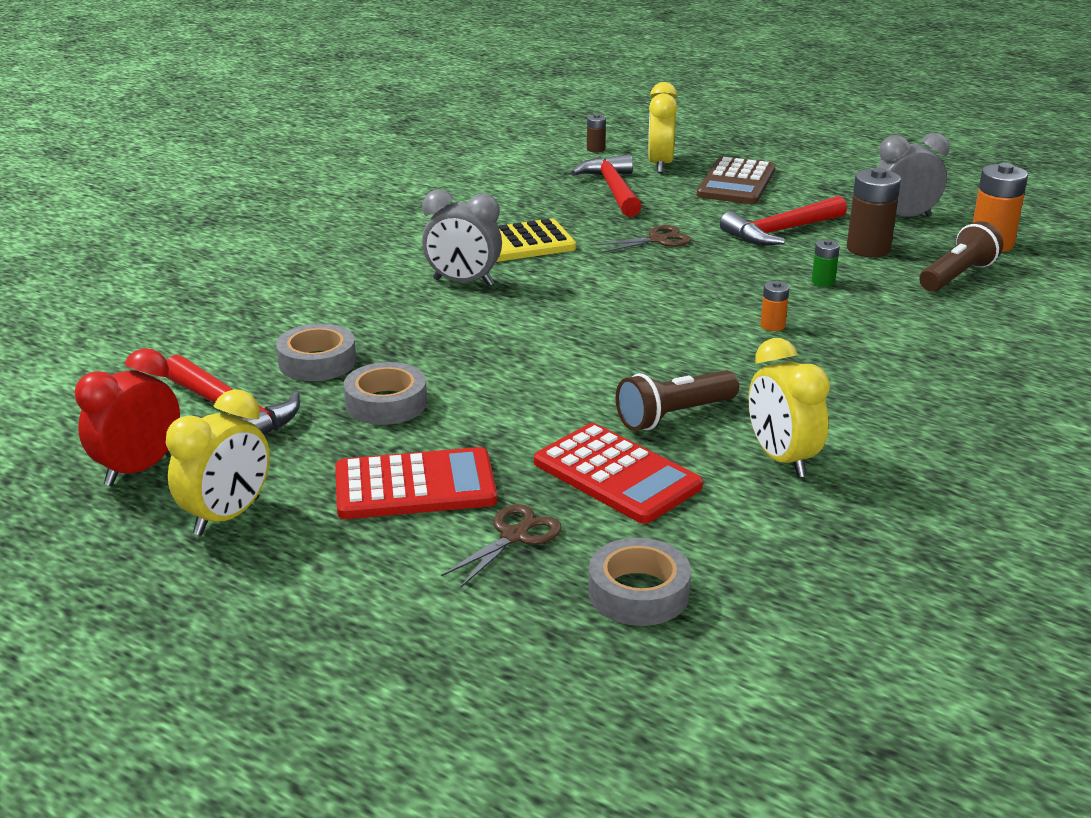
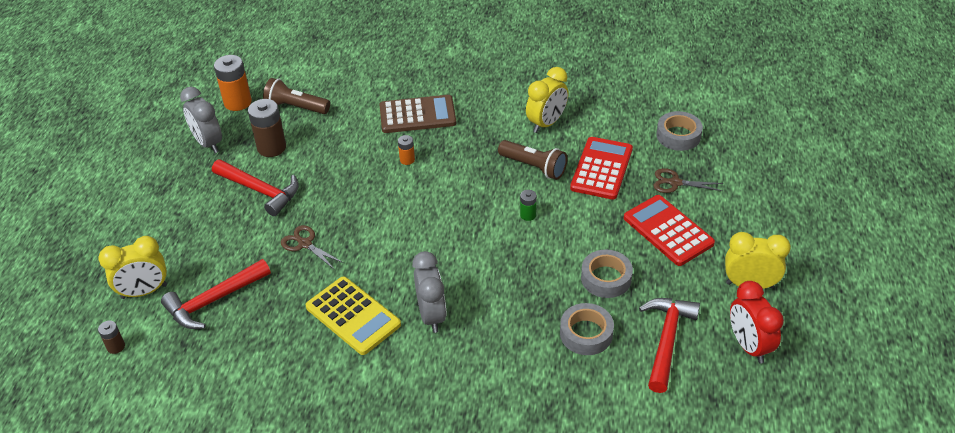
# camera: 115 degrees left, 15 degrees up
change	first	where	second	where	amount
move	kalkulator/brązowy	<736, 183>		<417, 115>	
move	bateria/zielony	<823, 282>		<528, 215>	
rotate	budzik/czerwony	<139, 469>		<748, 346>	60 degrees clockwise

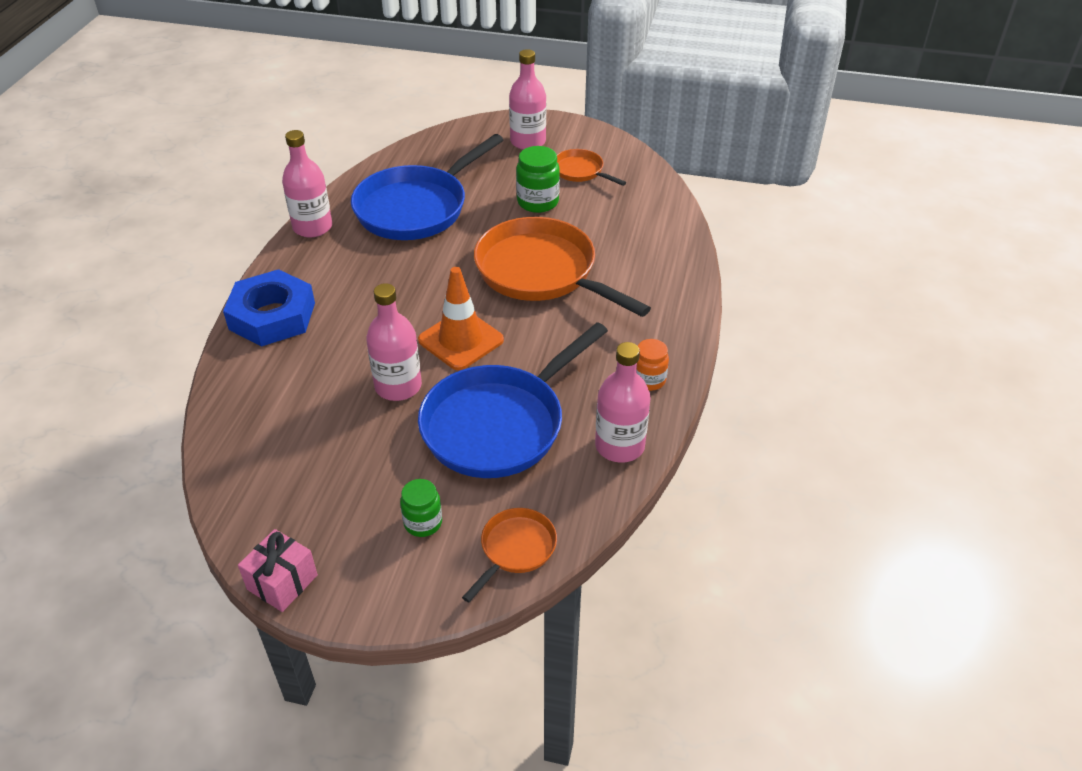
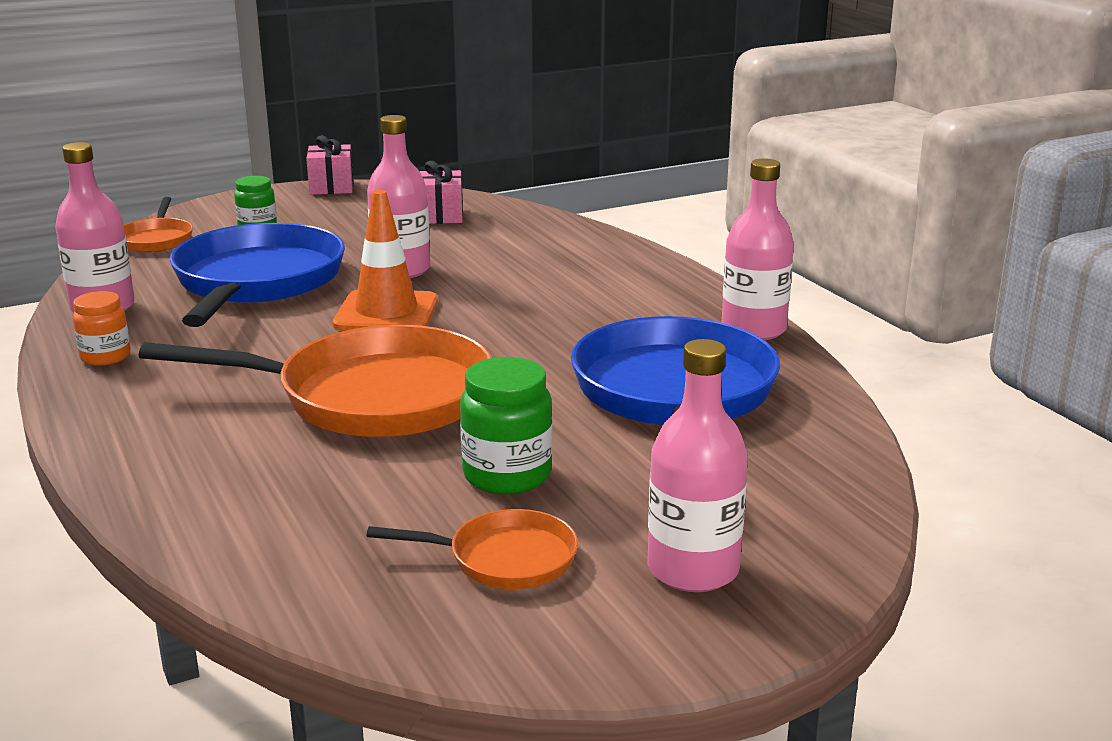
# camera: 140 degrees right, 20 degrees down
change	first	where	second	where	amount
delete	nakrętka/niebieski	<272, 316>			
insert			prezent/różowy	<440, 216>	

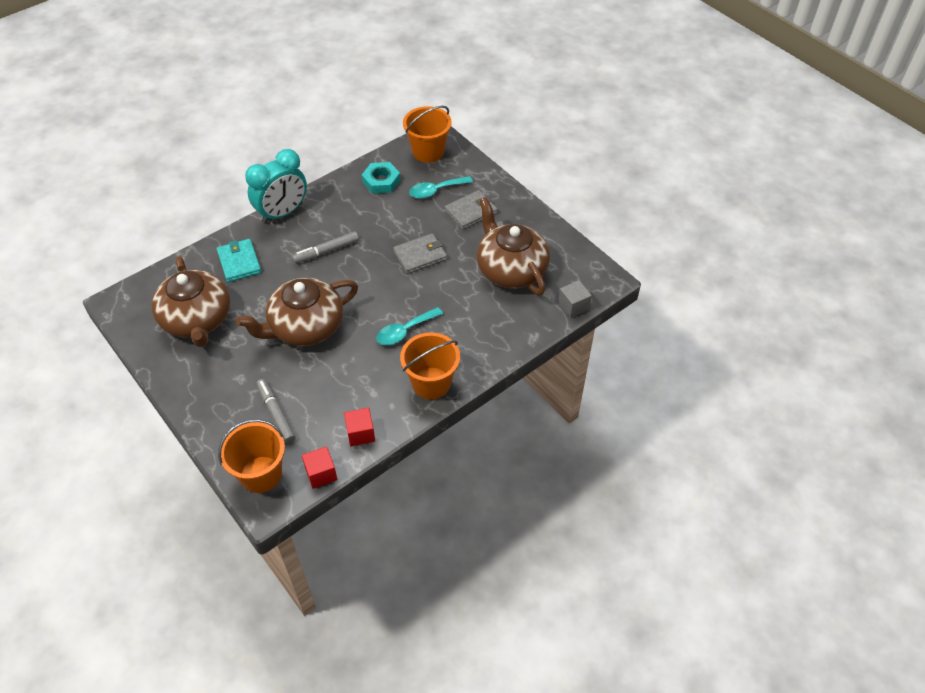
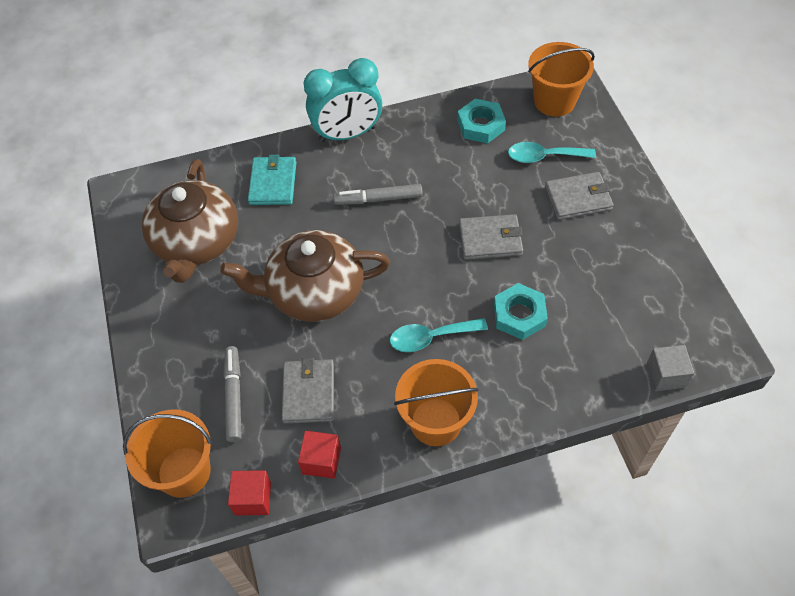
# camera: 25 degrees right, 5 degrees up
change	first	where	second	where	amount
delete	imbryk/brązowy	<511, 269>			
insert			nakrętka/turkusowy	<519, 315>	
insert			portfel/szary	<309, 393>	

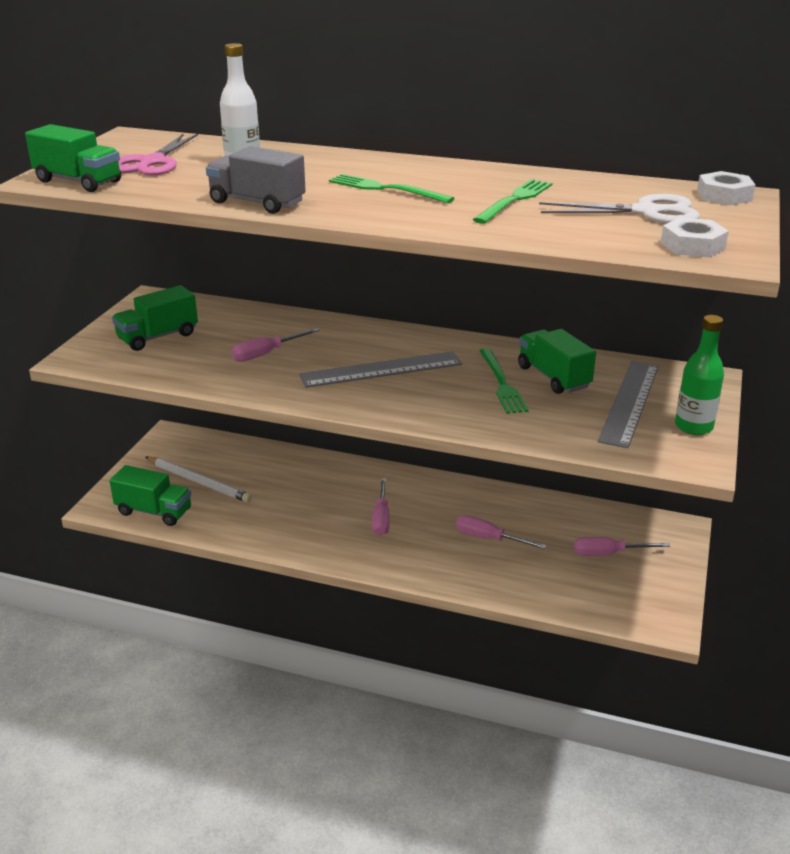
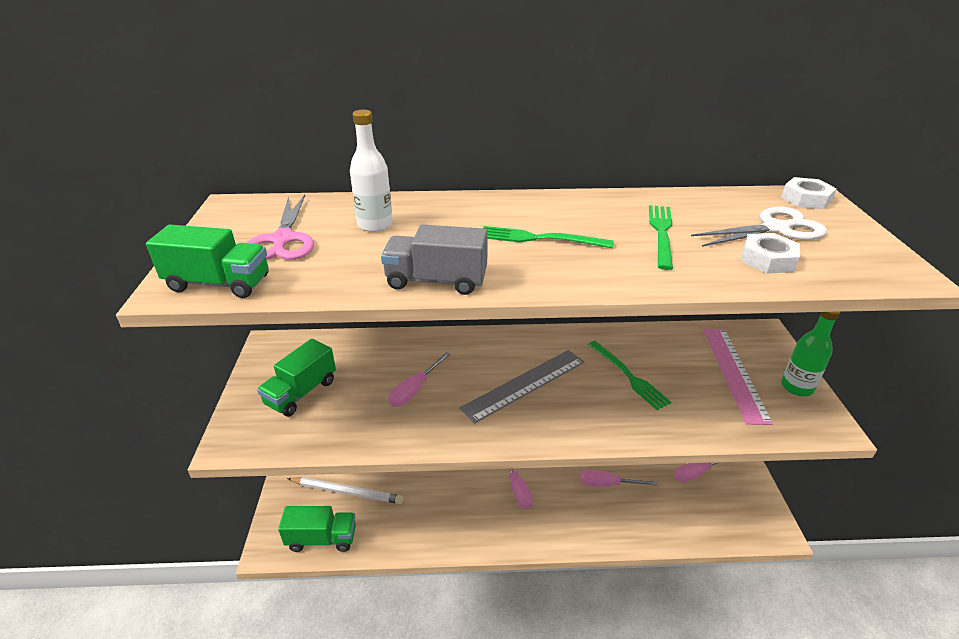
# camera: 20 degrees left, 5 degrees up
change	first	where	second	where	amount
move	nakrętka/biały	<692, 245>		<767, 259>	
delete	ciężarówka/zielony	<553, 377>			
recolor	linijka/szary	<629, 402>	linijka/różowy	<734, 373>	

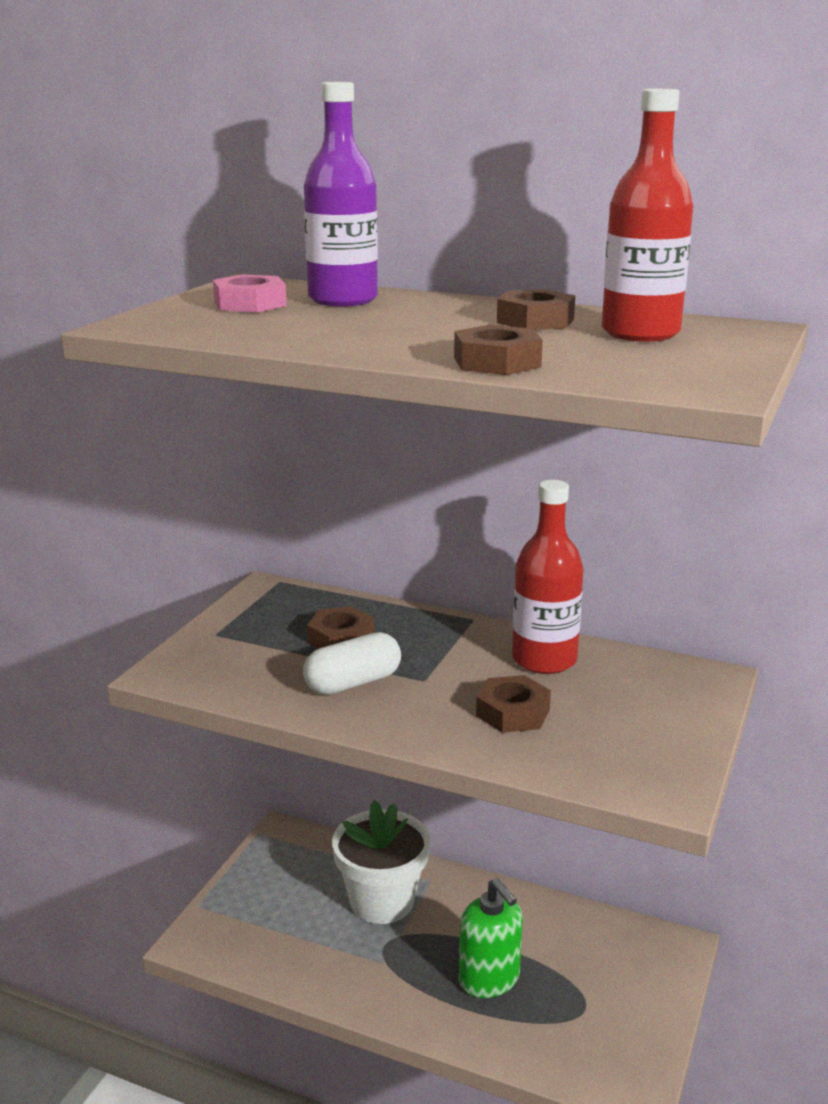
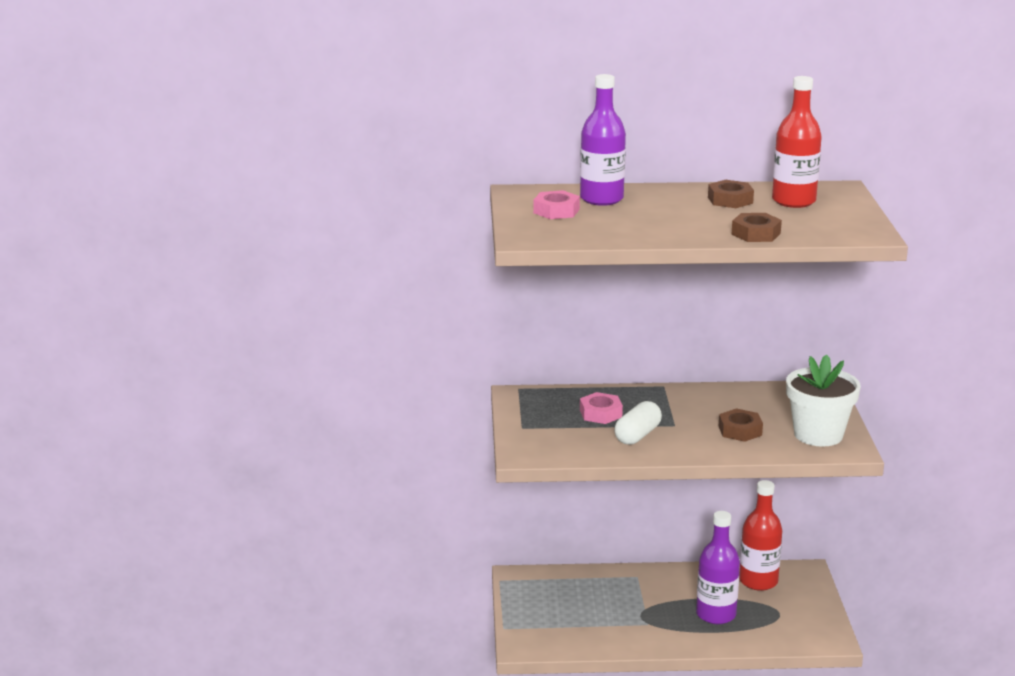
# camera: 25 degrees left, 0 degrees up
change	first	where	second	where	amount
move	butelka/czerwony	<544, 660>		<758, 581>	
recolor	nakrętka/brązowy	<341, 638>	nakrętka/różowy	<600, 413>	
move	doniczka/biały	<382, 901>		<818, 435>	
replace	dozownik mydła/zielony	<489, 979>	butelka/fioletowy	<716, 614>	

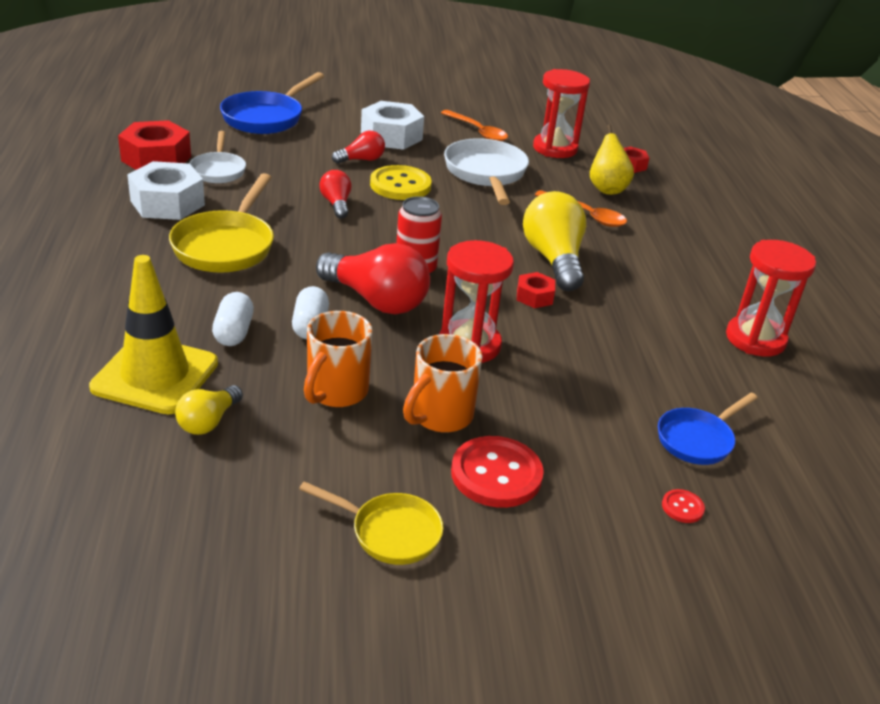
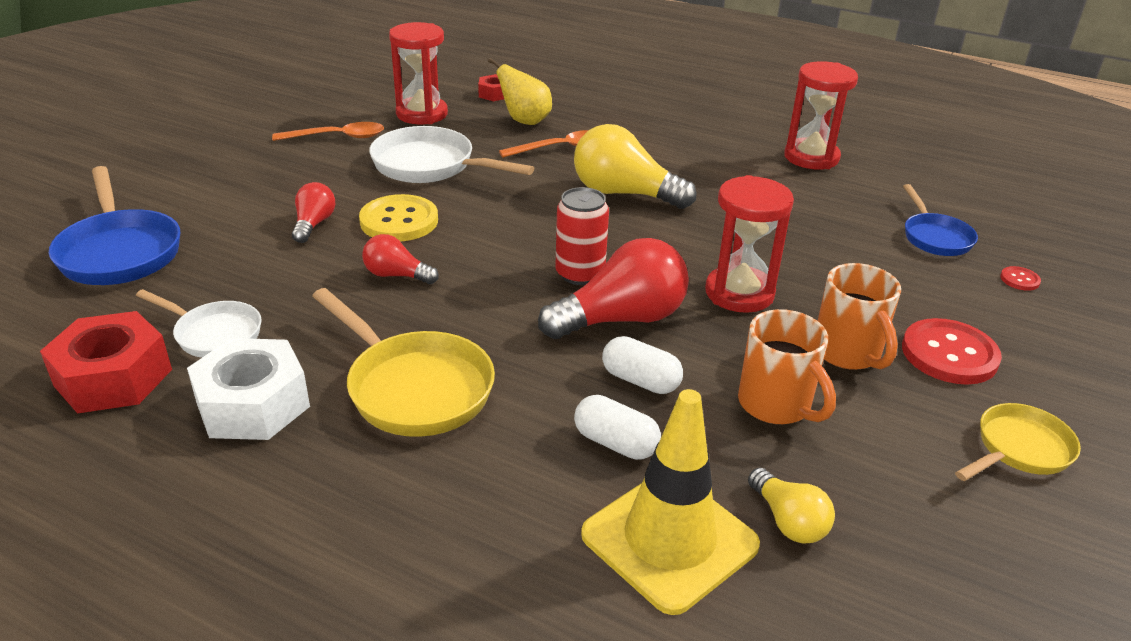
# camera: 55 degrees left, 0 degrees up
change	first	where	second	where	amount
delete	nakrętka/biały	<391, 136>			
delete	nakrętka/czerwony	<534, 296>			

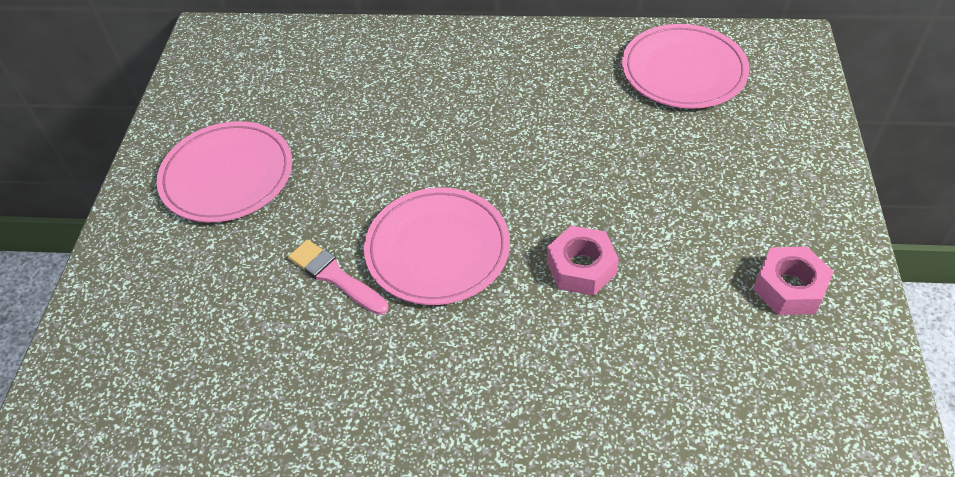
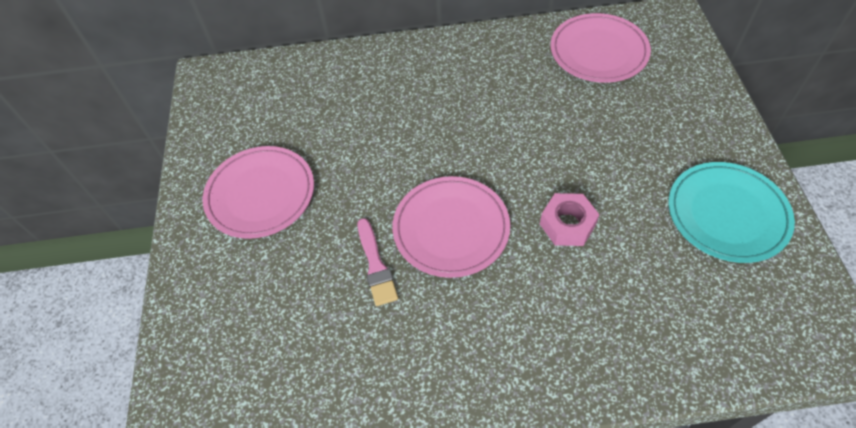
# camera: 10 degrees left, 5 degrees up
change	first	where	second	where	amount
rotate	pędzel/różowy	<335, 276>		<376, 265>	135 degrees counterclockwise
replace	nakrętka/różowy	<789, 288>	talerz/turkusowy	<727, 214>	

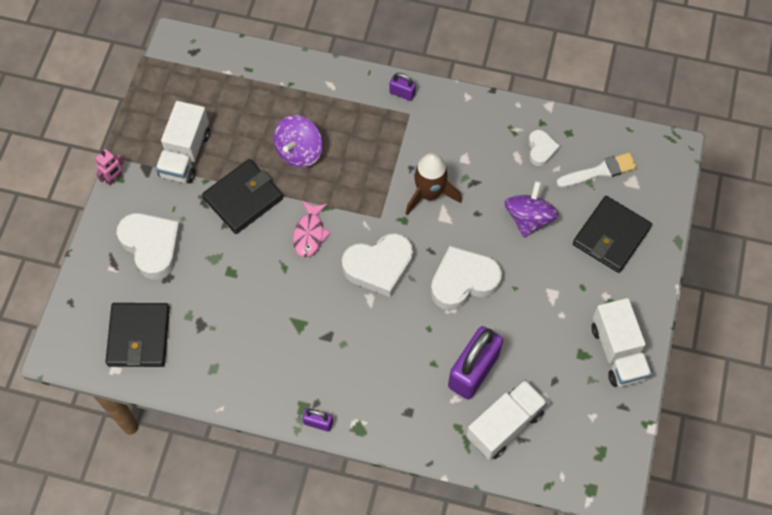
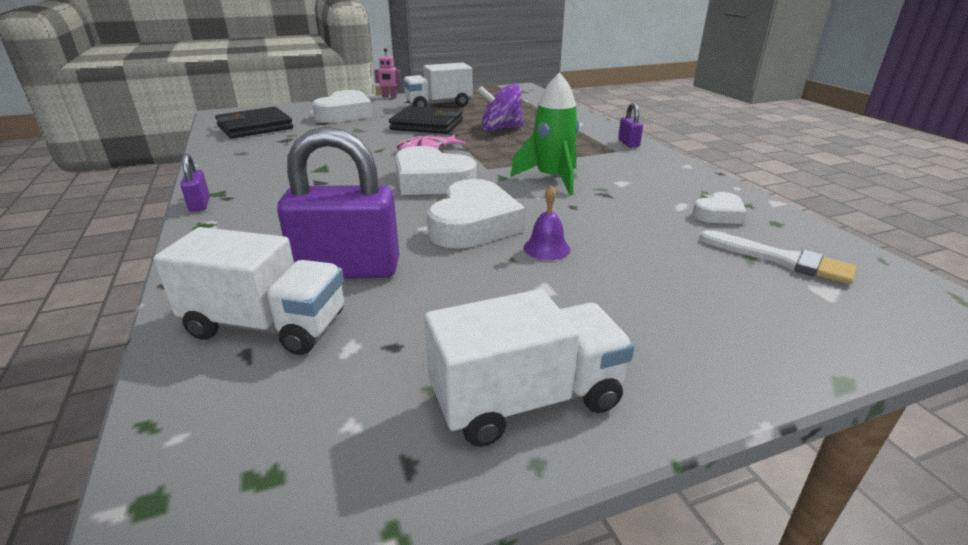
# camera: 55 degrees right, 35 degrees down
change	first	where	second	where	amount
recolor	rakieta/brązowy	<429, 194>	rakieta/zielony	<552, 179>	
delete	bączek/fioletowy	<528, 218>			
delete	portfel/czarny	<611, 236>			
rotate	serce/biały	<463, 281>		<474, 224>	75 degrees clockwise
rotate	ciężarówka/biały	<618, 352>		<526, 399>	150 degrees counterclockwise
insert			dzwonek/fioletowy	<546, 248>	

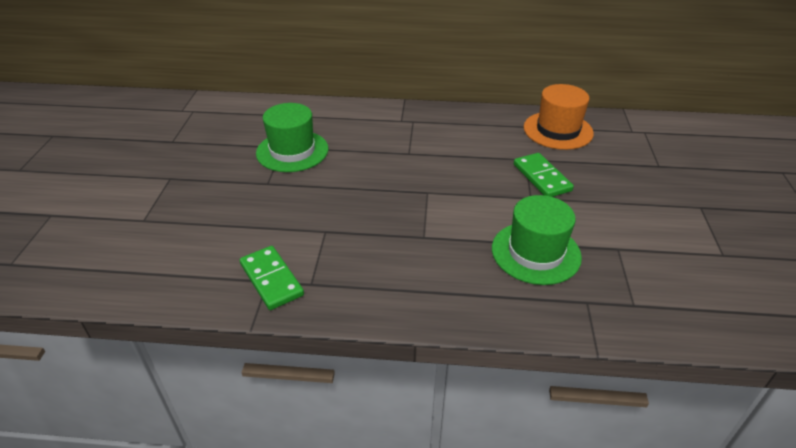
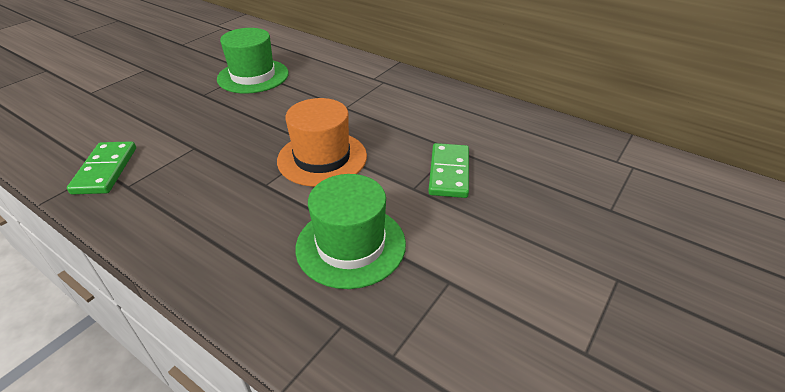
# camera: 30 degrees right, 0 degrees up
change	first	where	second	where	amount
move	kapelusz/pomarańczowy	<558, 130>		<322, 158>	

